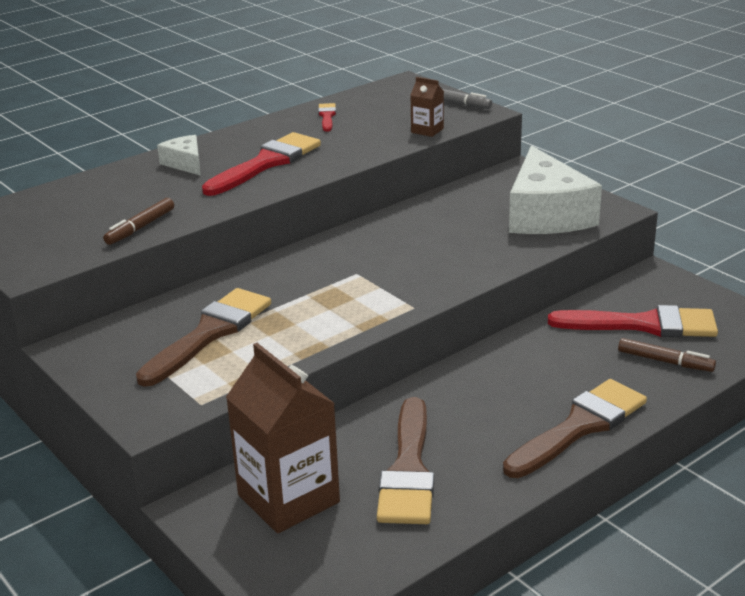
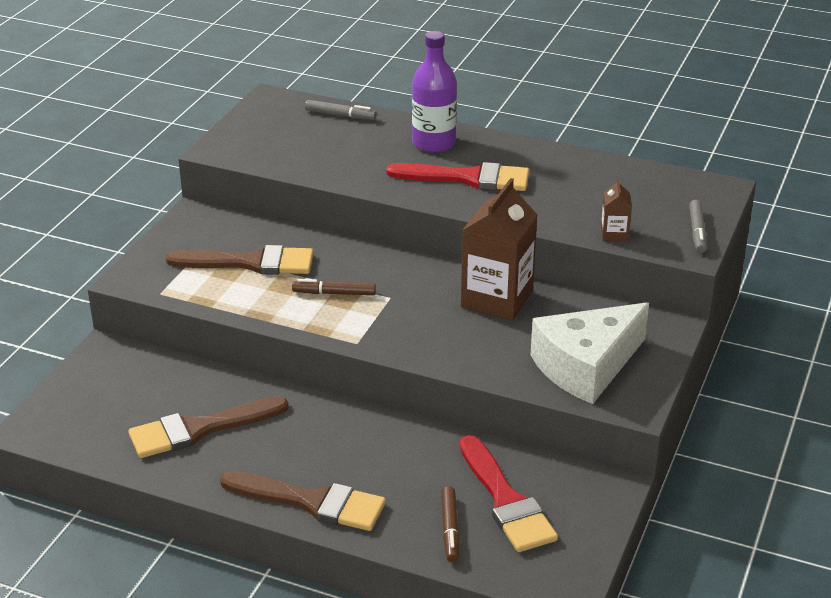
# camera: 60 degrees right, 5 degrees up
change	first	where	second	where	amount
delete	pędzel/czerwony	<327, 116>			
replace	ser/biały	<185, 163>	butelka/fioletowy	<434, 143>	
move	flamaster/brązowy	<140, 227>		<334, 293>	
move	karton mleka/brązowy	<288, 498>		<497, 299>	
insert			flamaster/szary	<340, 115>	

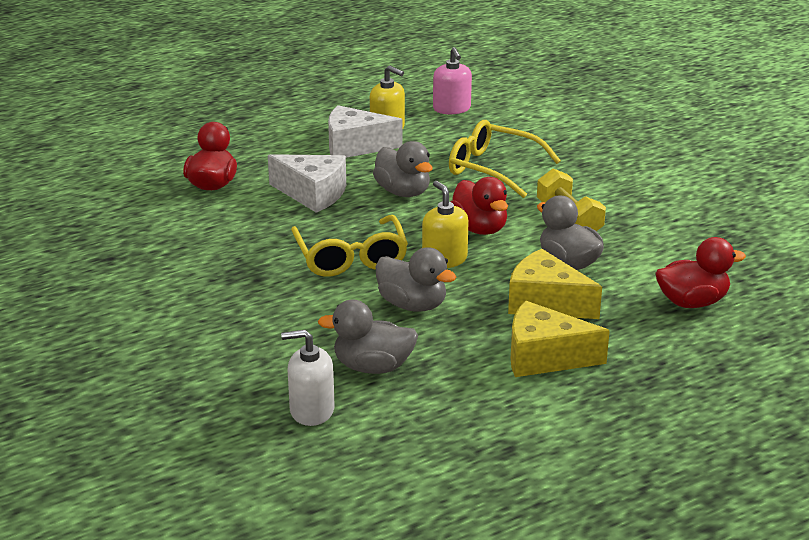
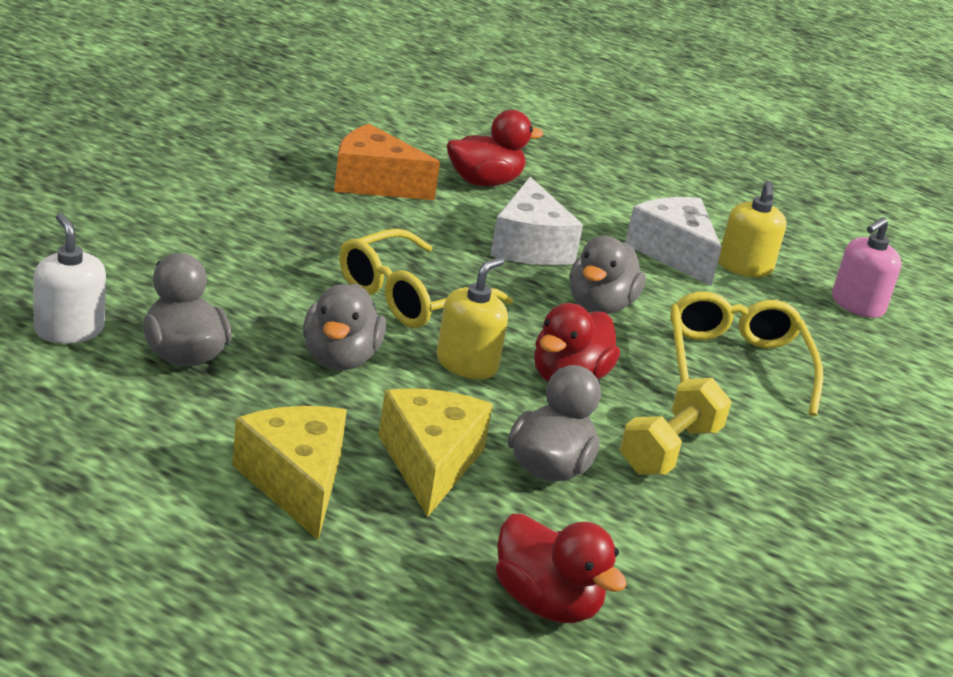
# camera: 55 degrees right, 0 degrees up
change	first	where	second	where	amount
insert			ser/pomarańczowy	<374, 183>	

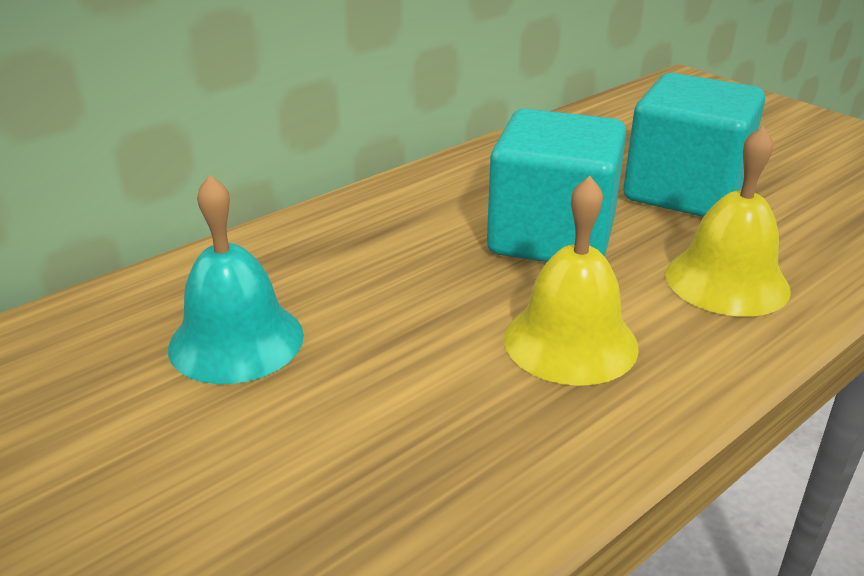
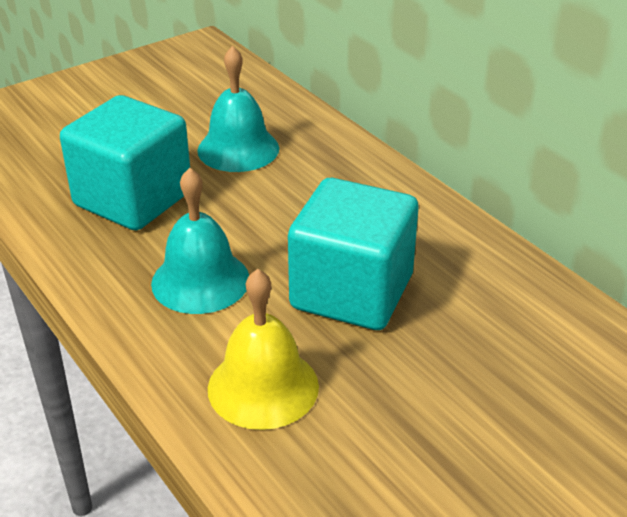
# camera: 95 degrees right, 5 degrees up
change	first	where	second	where	amount
move	sześcian/turkusowy	<684, 191>		<133, 199>	
recolor	dzwonek/żółty	<570, 342>	dzwonek/turkusowy	<200, 281>	

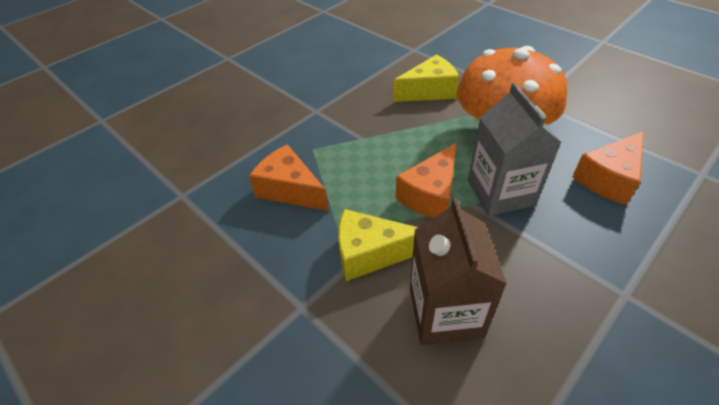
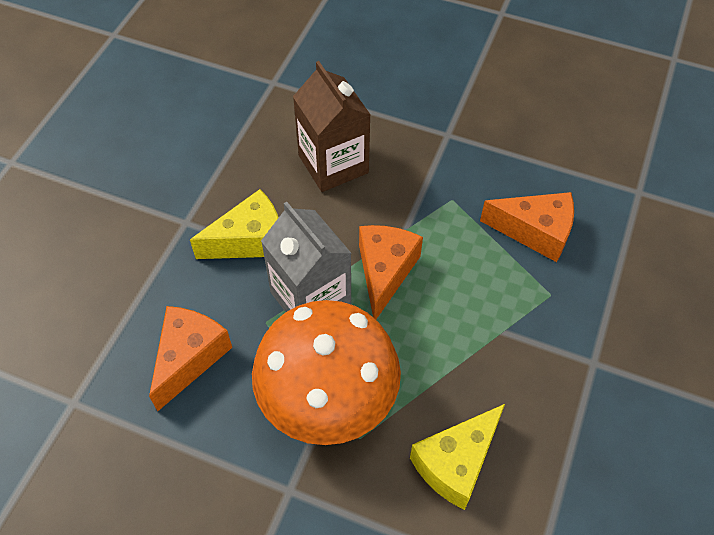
# camera: 155 degrees right, 10 degrees up
change	first	where	second	where	amount
move	ser/żółty	<371, 253>		<250, 240>	

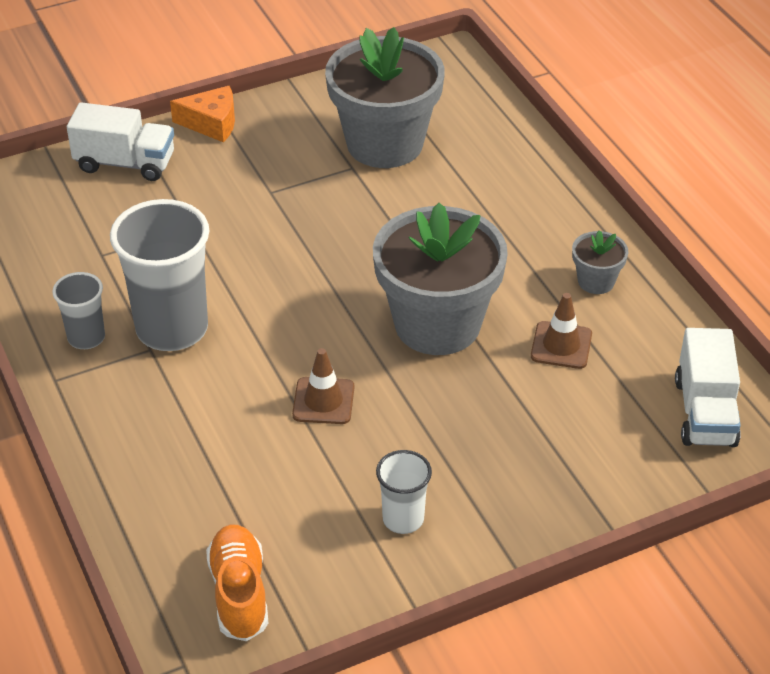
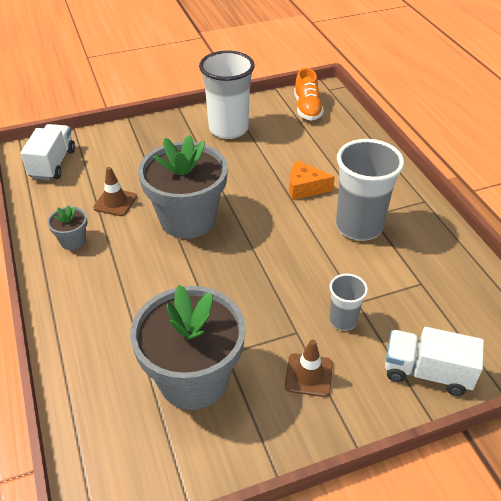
# camera: 175 degrees left, 0 degrees up
change	first	where	second	where	amount
move	ser/pomarańczowy	<211, 123>		<305, 188>	
move	szklanka/szary	<86, 338>		<343, 320>	
move	pachołek/brązowy	<323, 401>		<308, 375>	
resize	szklanka/biały	<403, 519>		<228, 129>	x1.94

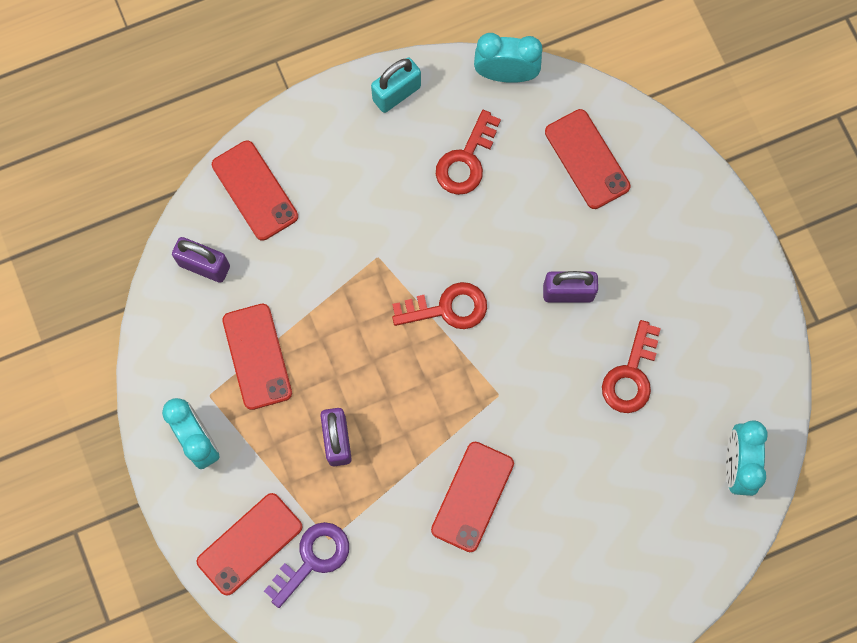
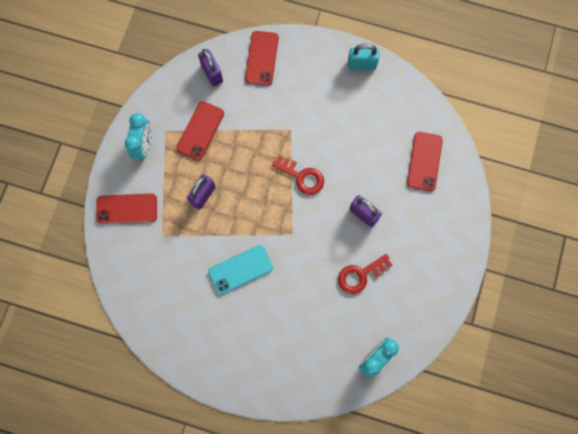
# camera: 40 degrees right, 0 degrees up
change	first	where	second	where	amount
delete	budzik/turkusowy	<506, 74>			
delete	klucz/czerwony	<466, 160>			
recolor	telefon/czerwony	<472, 496>	telefon/turkusowy	<240, 269>	
delete	klucz/fioletowy	<312, 559>			

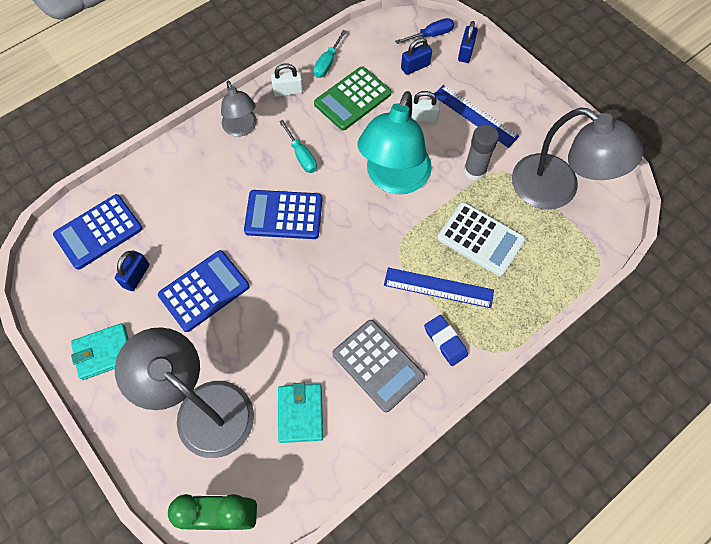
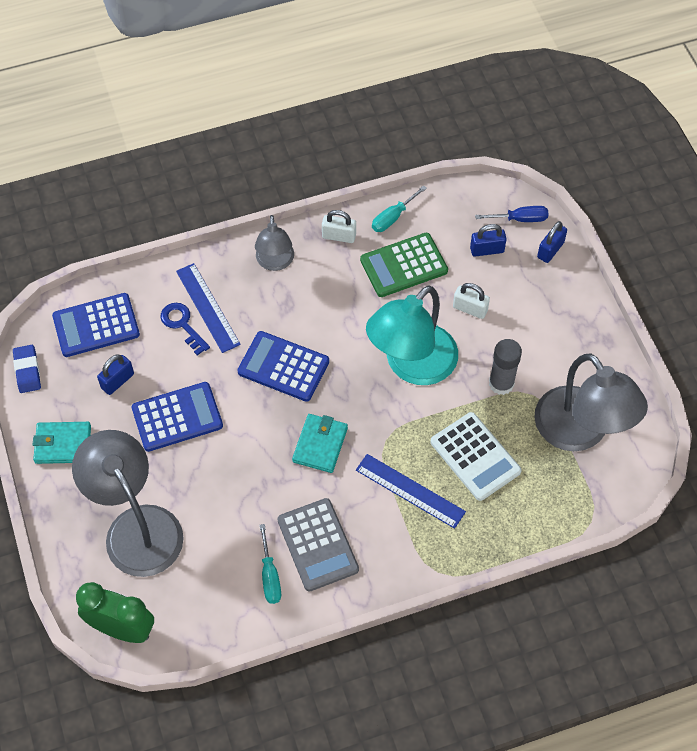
# camera: 20 degrees right, 5 degrees down
change	first	where	second	where	amount
move	linijka/niebieski	<475, 116>		<208, 307>	
move	śrubokręt/turkusowy	<301, 155>		<270, 575>	
move	gumka do mazania/niebieski	<445, 341>		<27, 371>	
move	portfel/turkusowy	<300, 413>		<320, 445>	
insert			klucz/niebieski	<182, 325>	

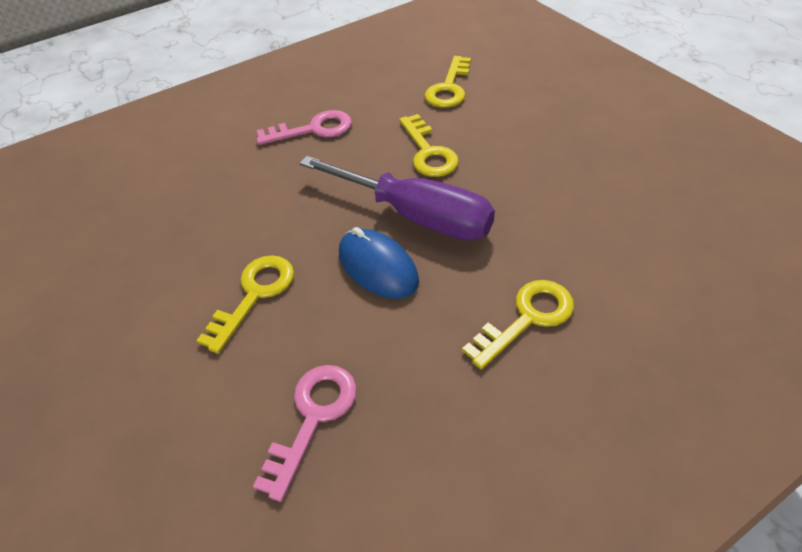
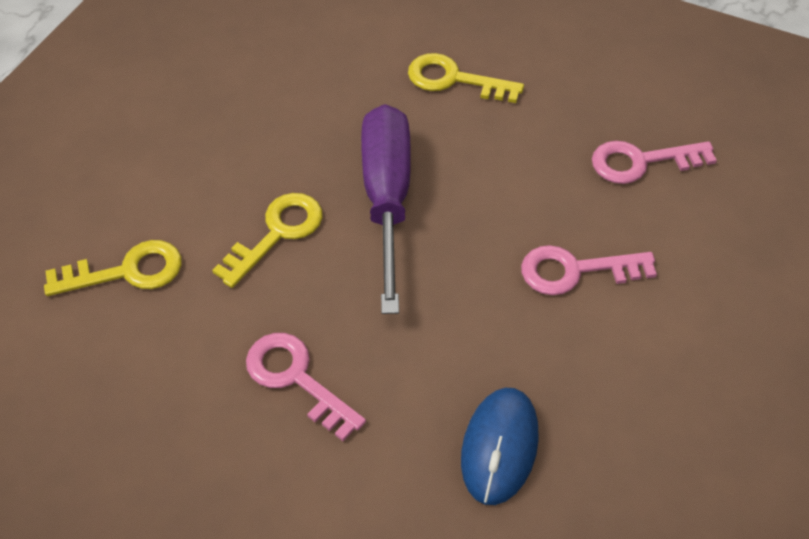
# camera: 125 degrees left, 5 degrees up
change	first	where	second	where	amount
move	myszka/niebieski	<378, 267>		<499, 447>	
recolor	klucz/żółty	<254, 295>	klucz/różowy	<575, 271>	

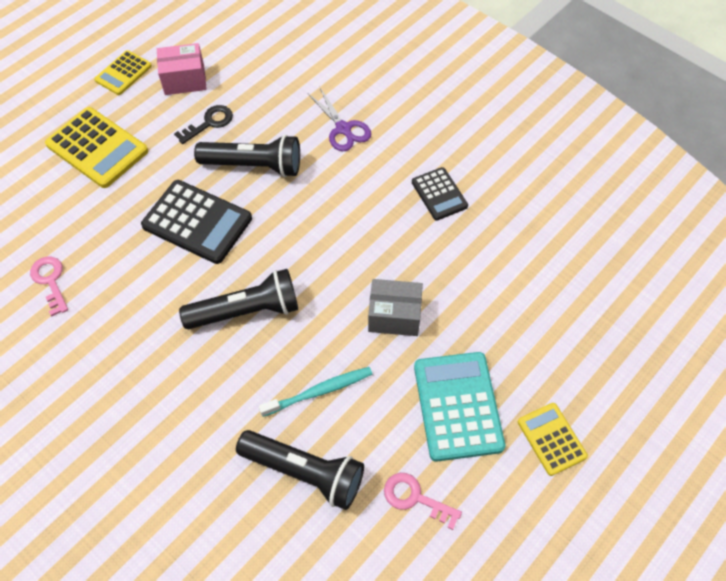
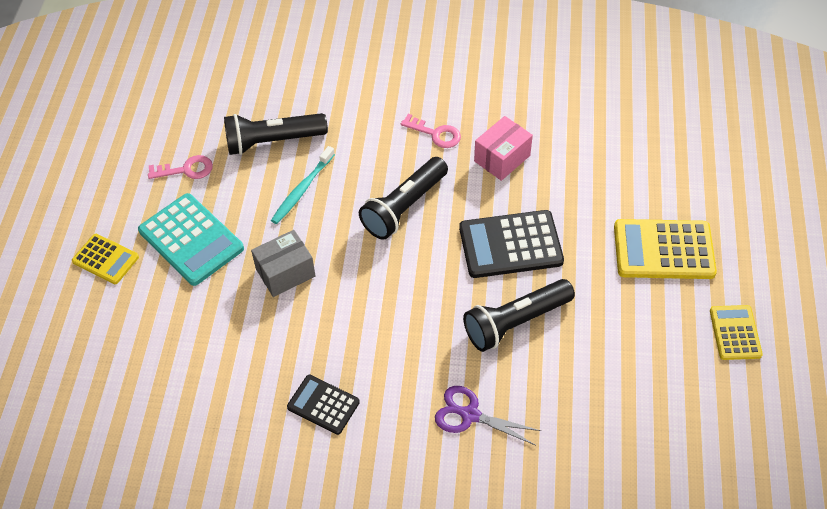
# camera: 145 degrees right, 5 degrees down
change	first	where	second	where	amount
move	pudełko/różowy	<184, 80>		<502, 158>	
delete	klucz/czarny	<209, 123>			
move	klucz/różowy	<50, 281>		<436, 134>	

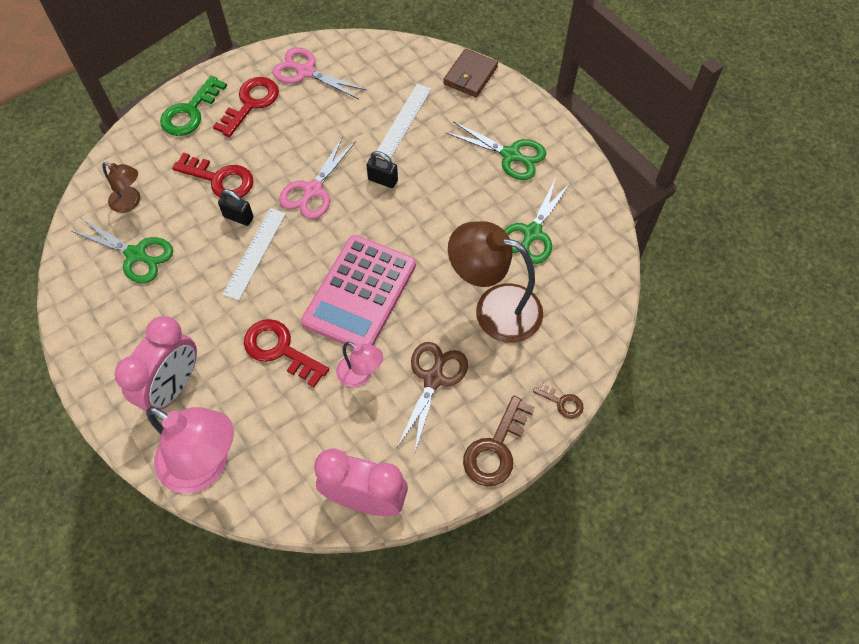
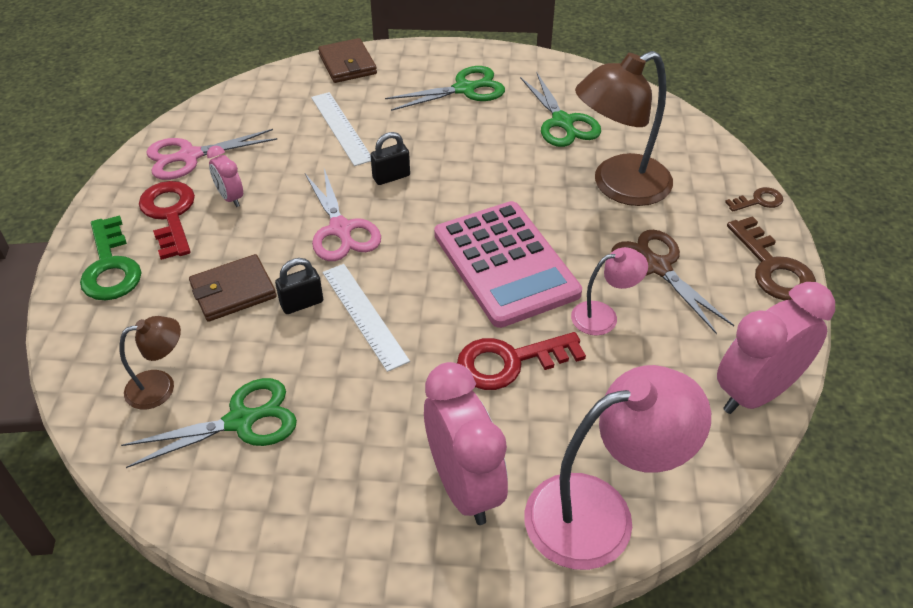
# camera: 50 degrees left, 15 degrees down
change	first	where	second	where	amount
replace	klucz/czerwony	<220, 179>	portfel/brązowy	<233, 291>	
insert			budzik/różowy	<230, 197>	

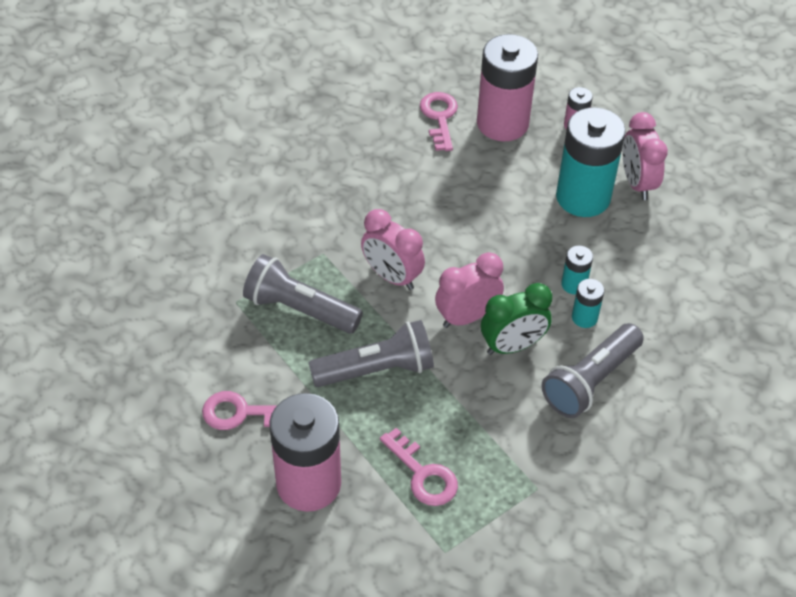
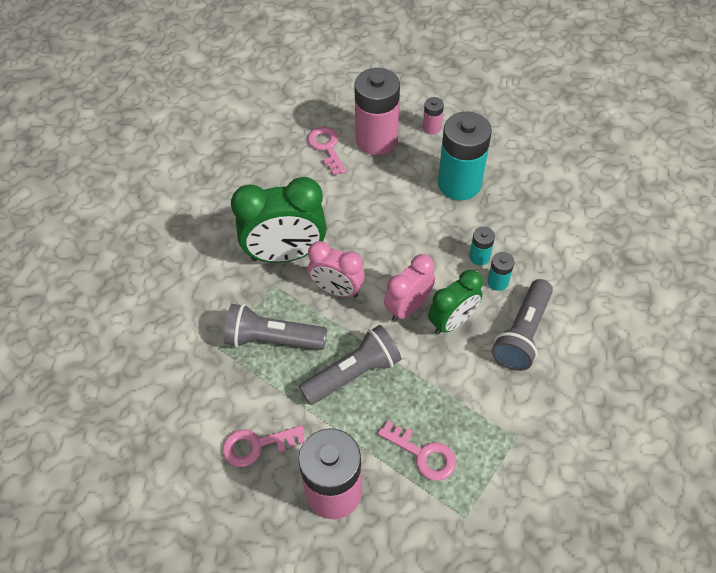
# camera: 15 degrees left, 5 degrees up
change	first	where	second	where	amount
delete	budzik/różowy	<637, 183>			
insert			budzik/zielony	<285, 254>	

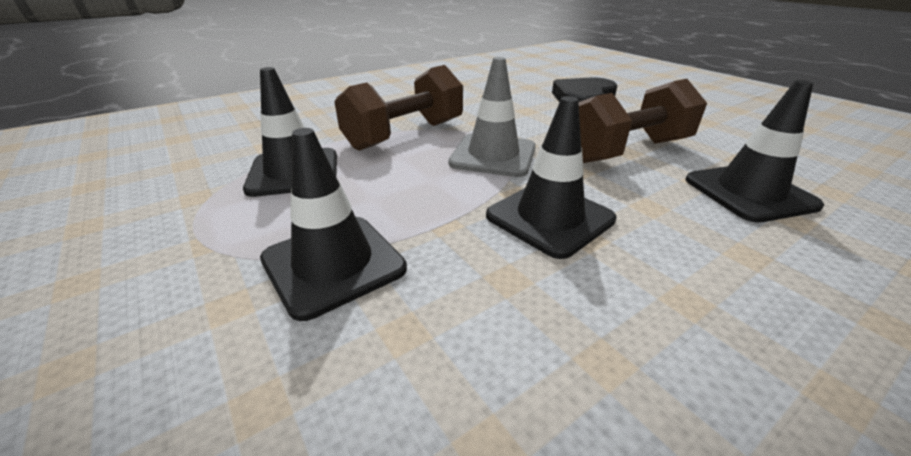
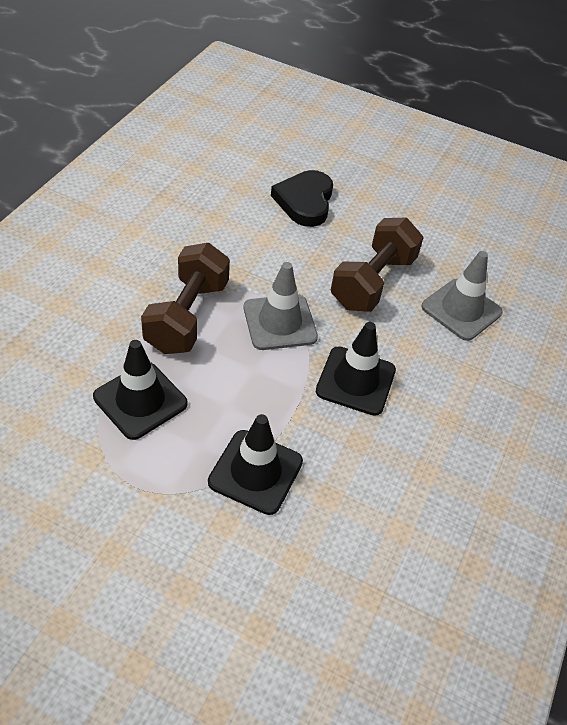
# camera: 35 degrees left, 15 degrees up
change	first	where	second	where	amount
recolor	pachołek/czarny	<749, 193>	pachołek/szary	<461, 310>	

